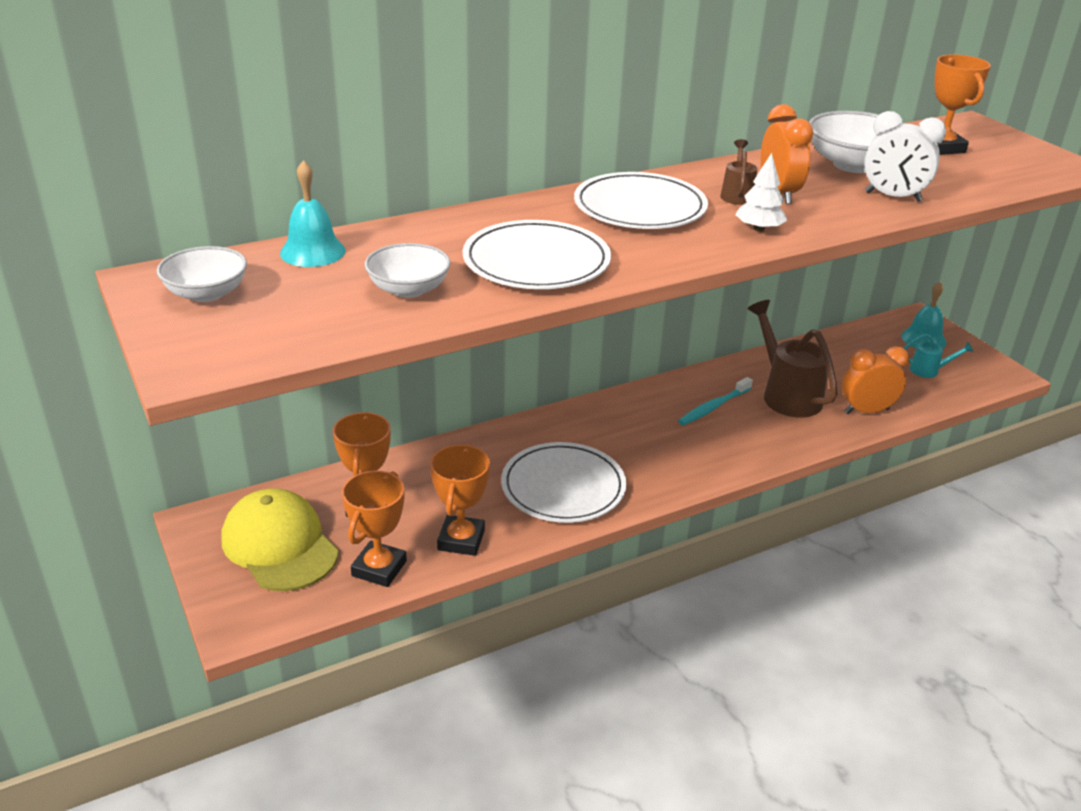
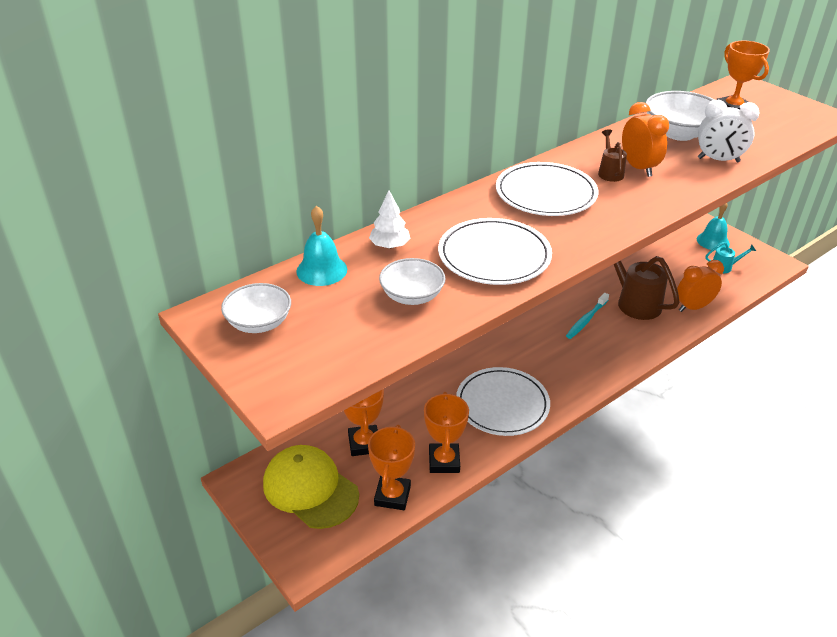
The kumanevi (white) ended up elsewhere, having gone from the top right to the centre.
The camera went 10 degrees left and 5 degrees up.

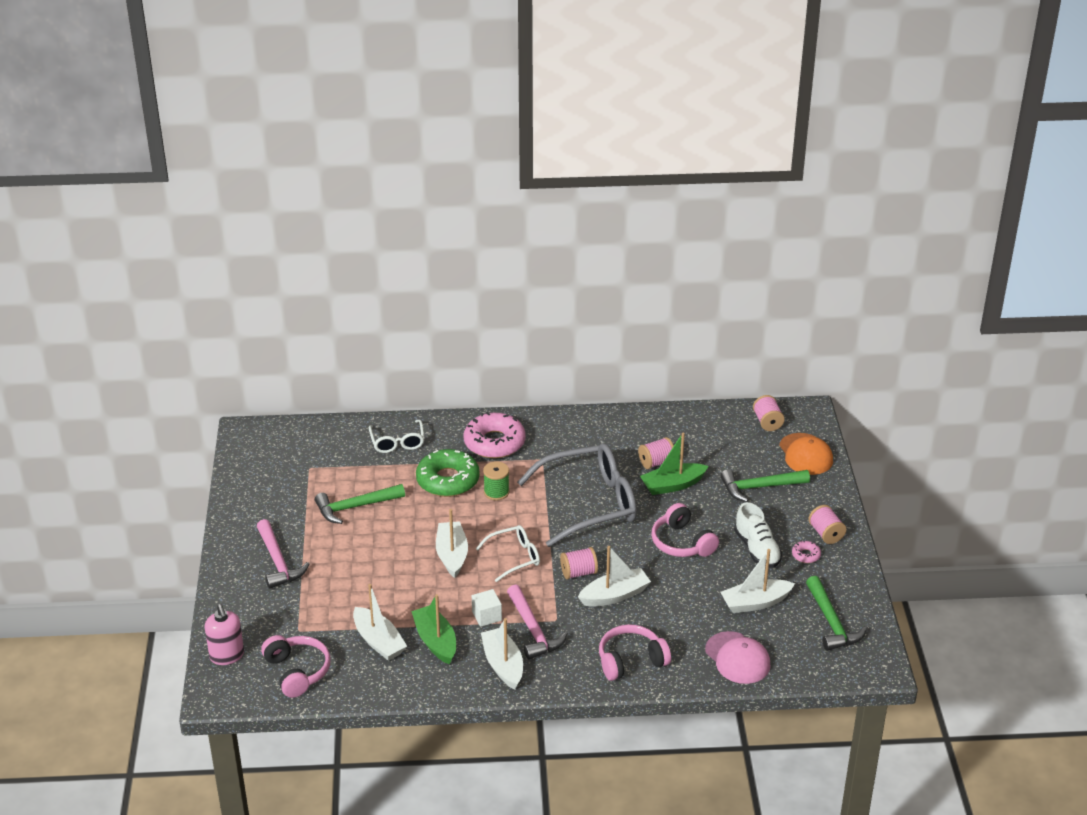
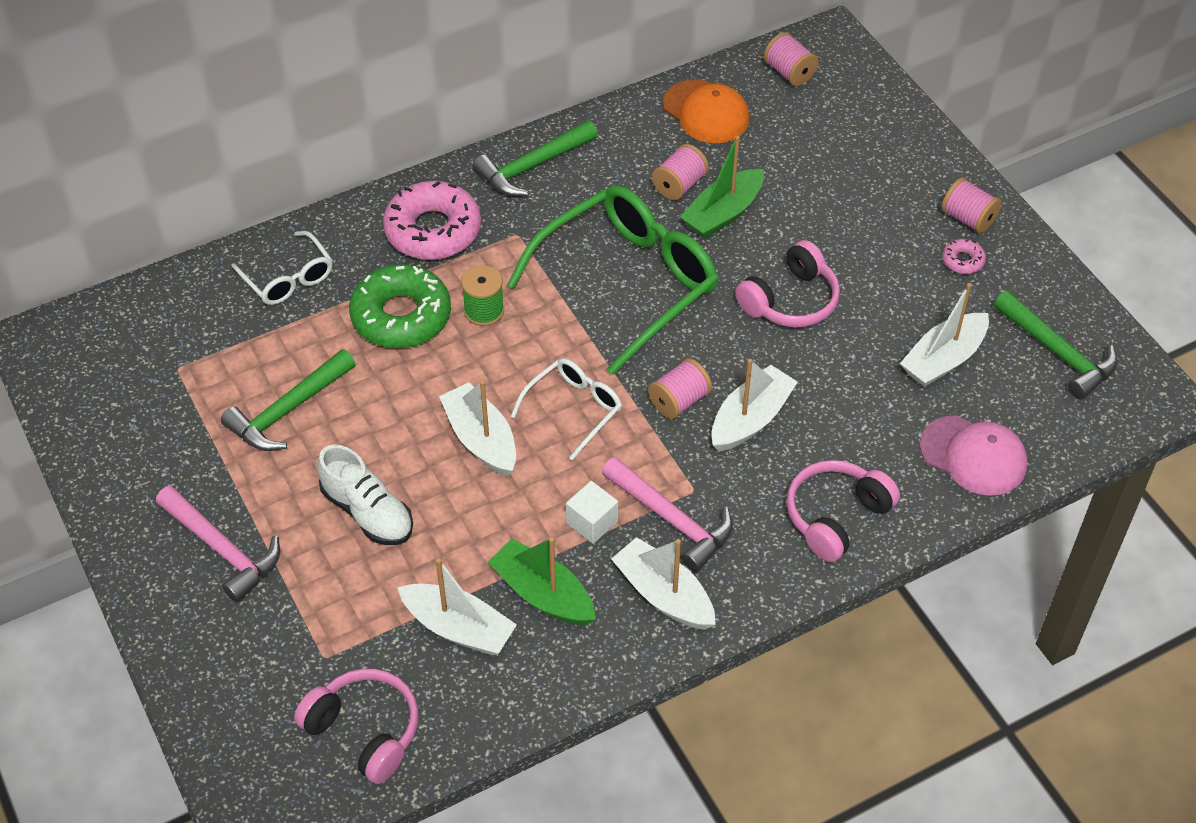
The second view lost the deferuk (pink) at the bottom left.
The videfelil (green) (2nd from left) ended up elsewhere, having gone from the middle right to the top centre.
The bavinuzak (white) ended up elsewhere, having gone from the middle right to the middle left.
The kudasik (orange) ended up elsewhere, having gone from the middle right to the top centre.
What was the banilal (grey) at the centre turned into the banilal (green) at the centre.
The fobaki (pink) (3rd from left in the first image) at the centre ended up facing another way, 75 degrees counterclockwise from before.
The camera went 25 degrees left and 15 degrees up.

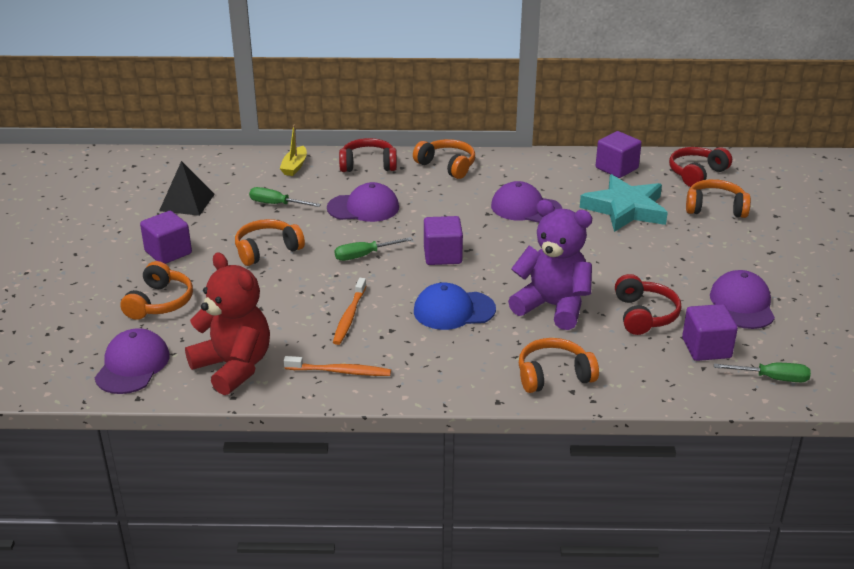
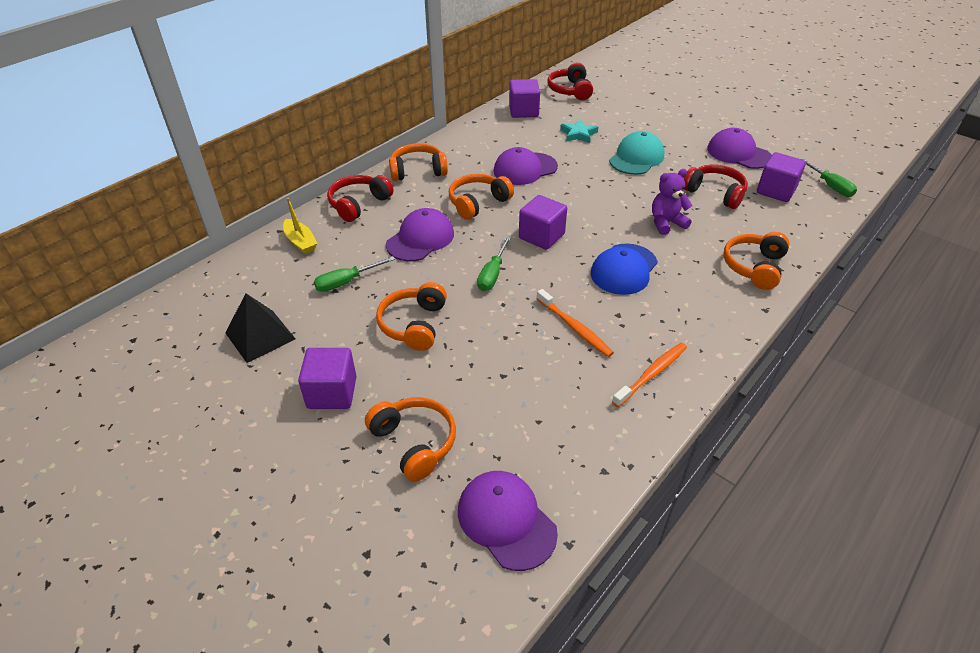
The second view lost the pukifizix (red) at the middle left.
The second view gained the kudasik (turquoise) at the top centre.
The fobaki (orange) (5th from left in the first image) ended up elsewhere, having gone from the middle right to the top centre.
The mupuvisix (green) (3rd from left) at the middle right ended up facing another way, 105 degrees clockwise from before.
The size of the pukifizix (purple) at the centre changed by a factor of 0.57.
The size of the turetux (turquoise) at the middle right changed by a factor of 0.50.
The camera went 50 degrees left and 10 degrees up.

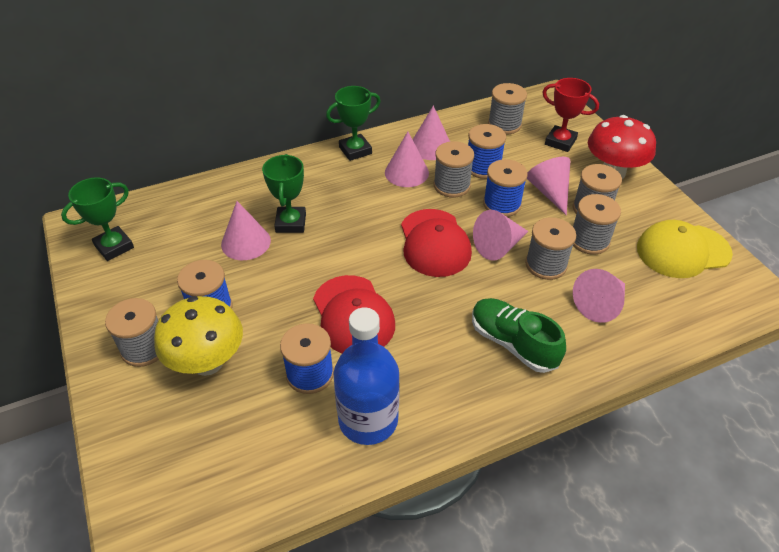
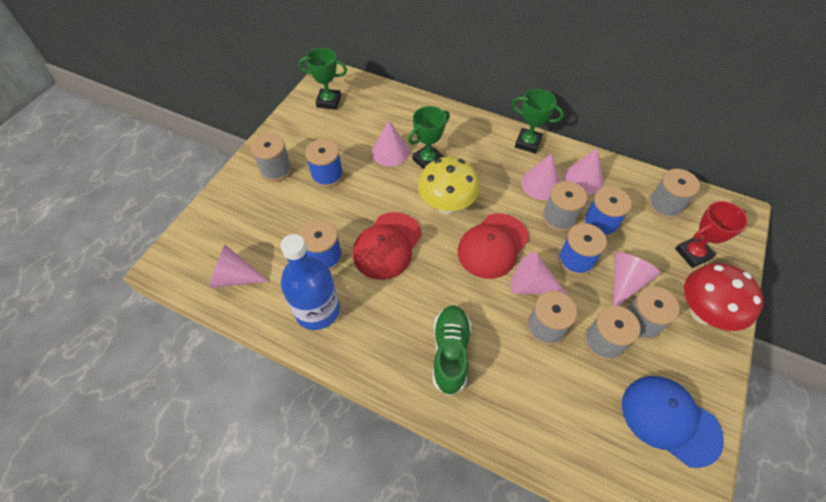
The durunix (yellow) ended up elsewhere, having gone from the middle left to the centre.
The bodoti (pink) (6th from left in the first image) ended up elsewhere, having gone from the middle right to the middle left.
What was the kudasik (yellow) at the middle right turned into the kudasik (blue) at the bottom right.
The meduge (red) at the top right ended up facing another way, 75 degrees clockwise from before.
The camera went 50 degrees right and 10 degrees up.

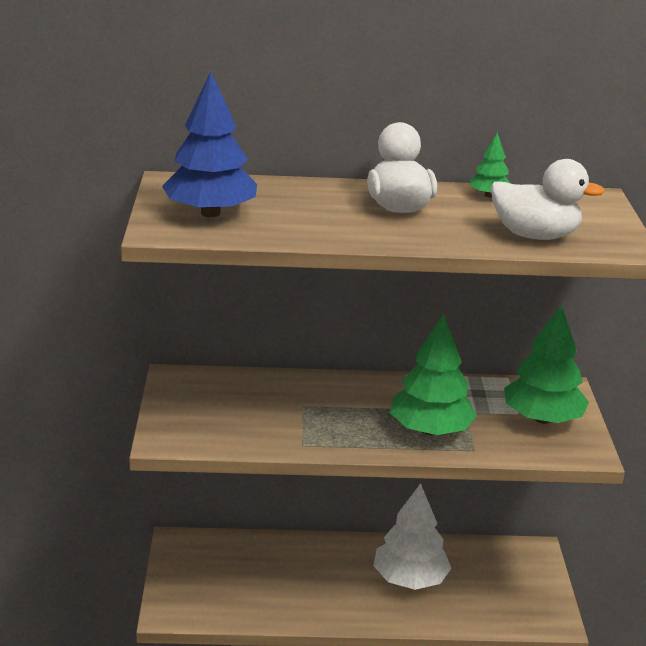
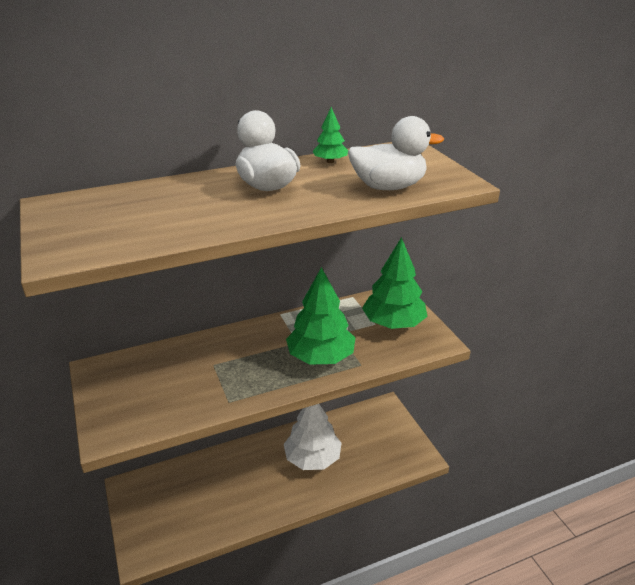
The second view lost the kumanevi (blue) at the top left.
The camera went 20 degrees left and 5 degrees up.

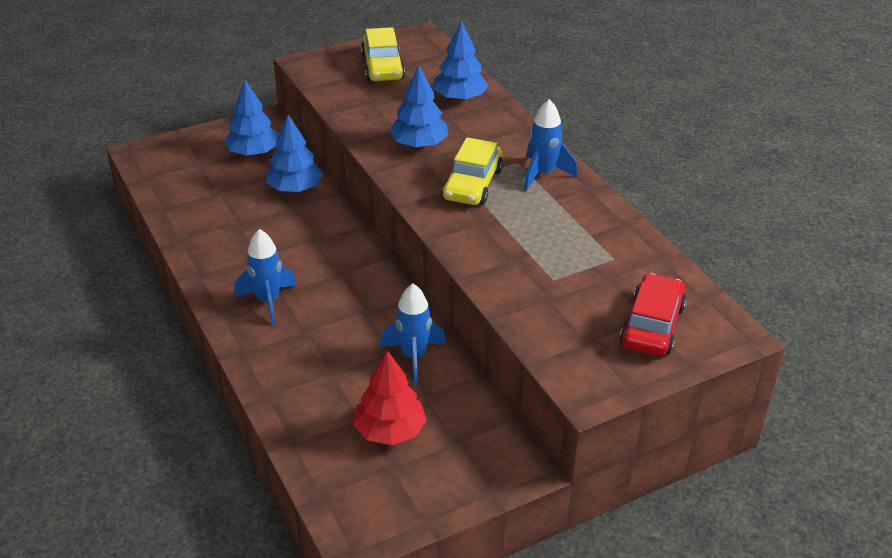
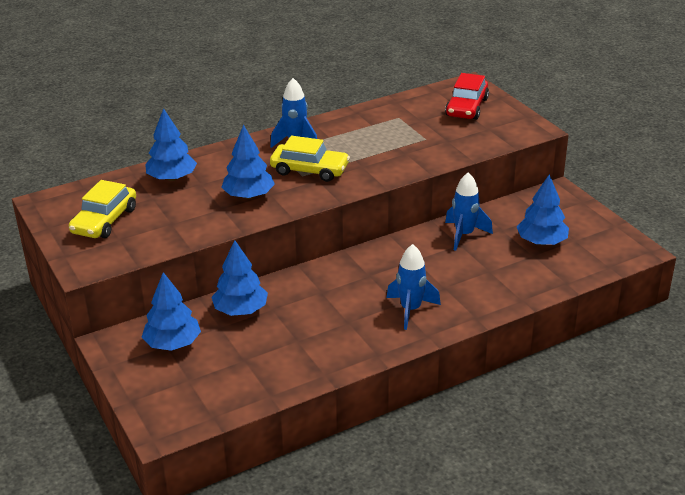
What was the kumanevi (red) at the bottom centre turned into the kumanevi (blue) (5th from left) at the middle right.
The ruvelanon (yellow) (1st from left) at the top centre ended up facing another way, 120 degrees clockwise from before.
The ruvelanon (red) at the middle right ended up facing another way, 90 degrees counterclockwise from before.
The camera went 90 degrees left and 5 degrees down.

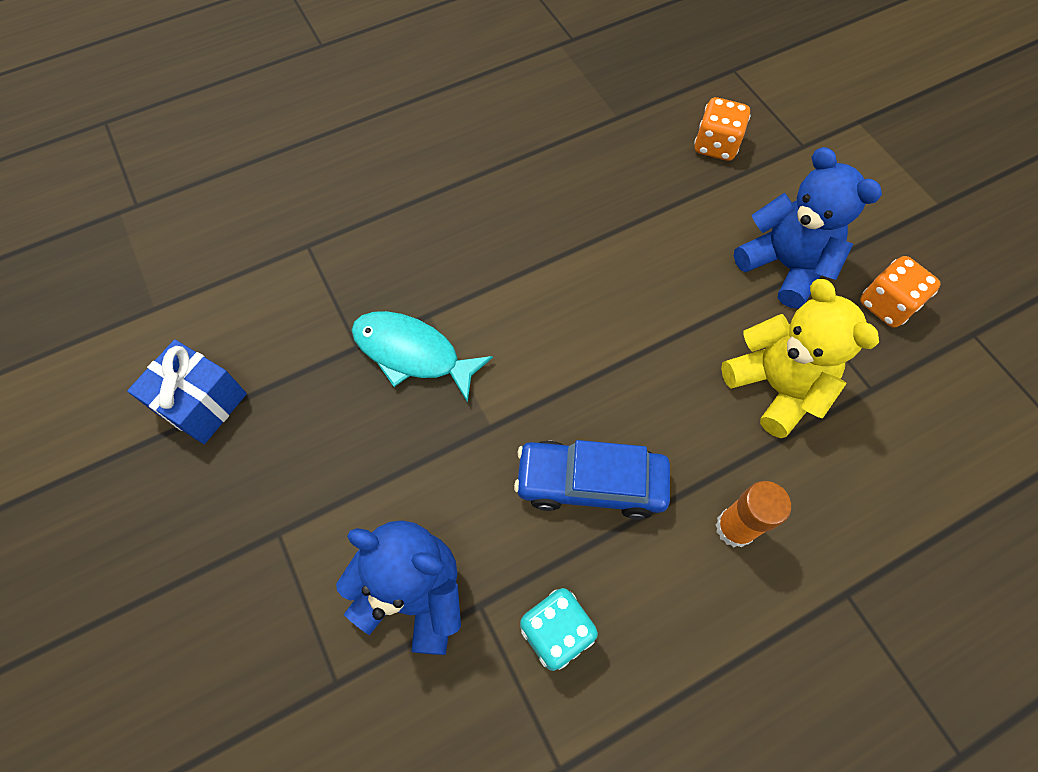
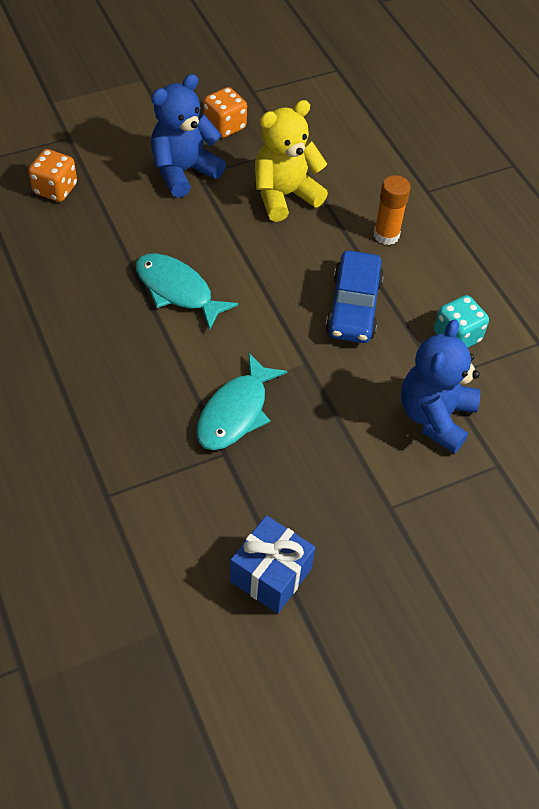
The second view gained the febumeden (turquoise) (1st from left) at the centre.
The camera went 90 degrees left and 10 degrees down.

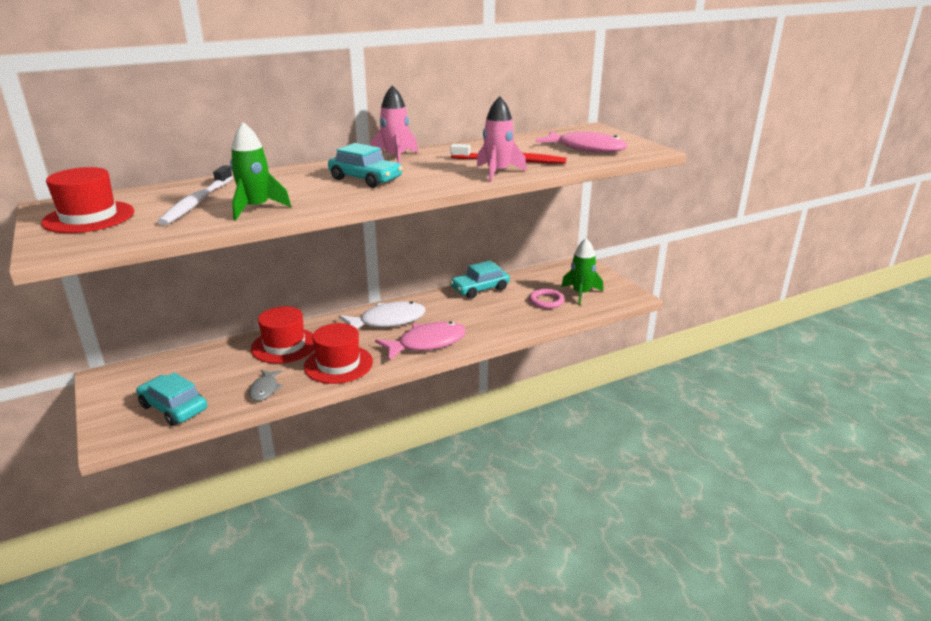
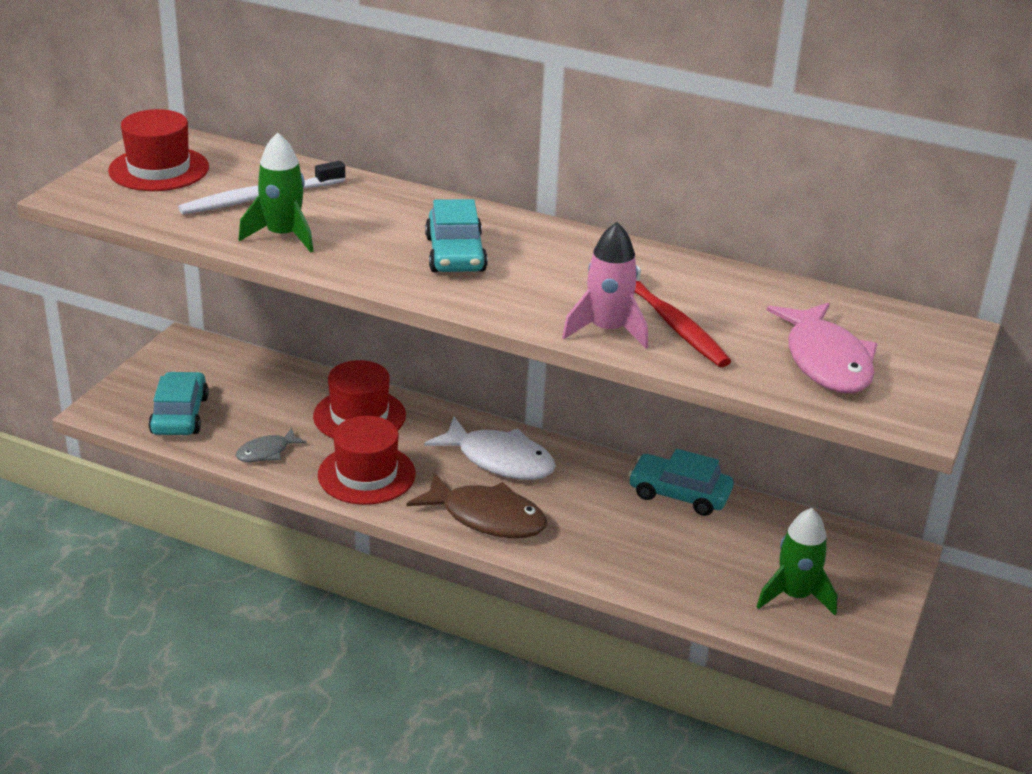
The second view lost the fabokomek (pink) (1st from left) at the top centre.
The second view lost the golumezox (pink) at the centre.
What was the febumeden (pink) (1st from left) at the centre turned into the febumeden (brown) at the centre.
The camera went 50 degrees right and 5 degrees up.

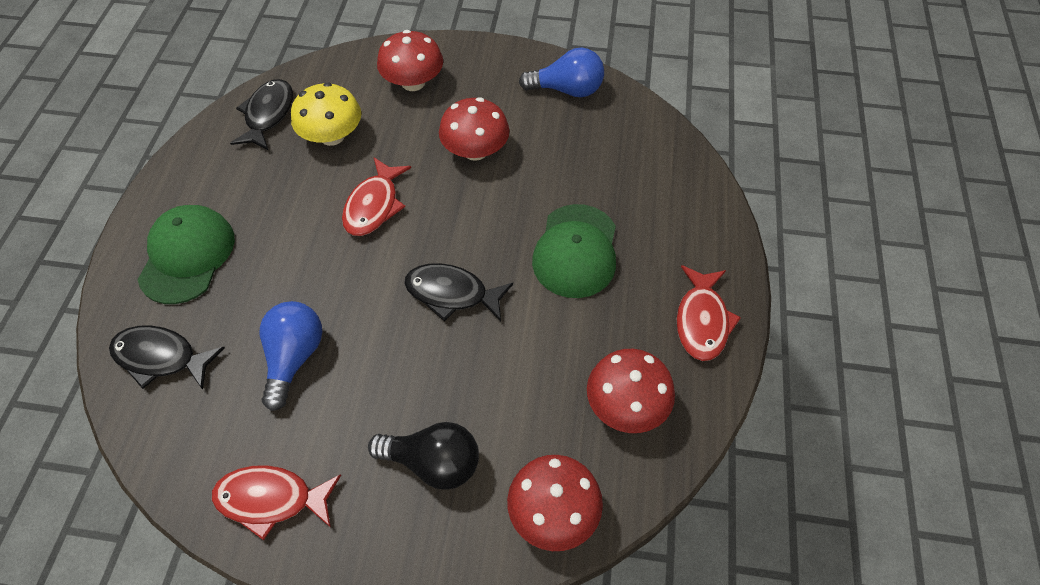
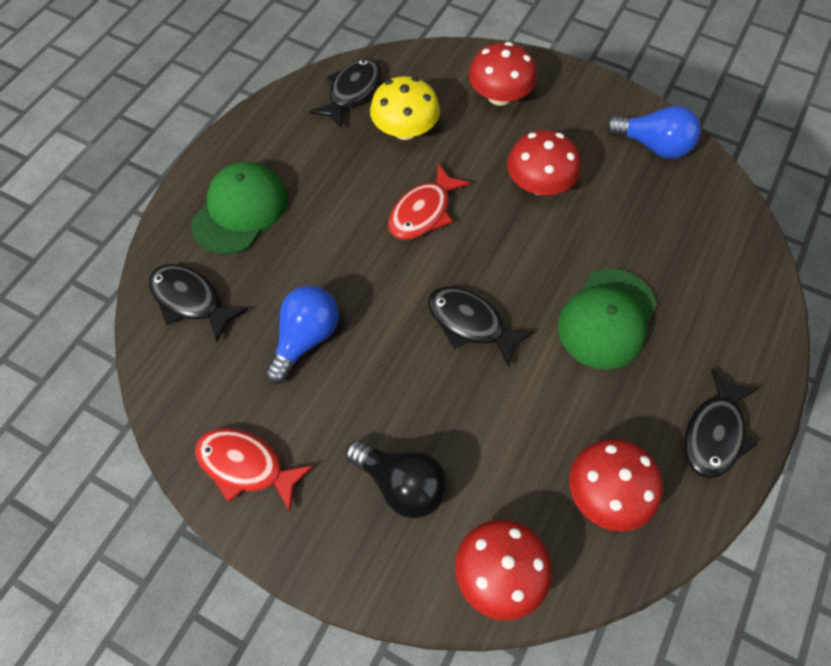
What was the febumeden (red) (3rd from left) at the middle right turned into the febumeden (black) (4th from left) at the middle right.
The camera went 20 degrees right and 5 degrees up.

